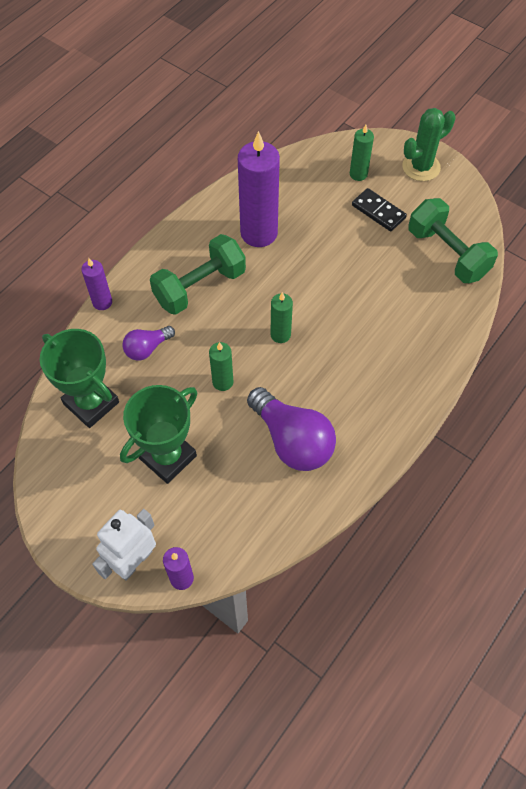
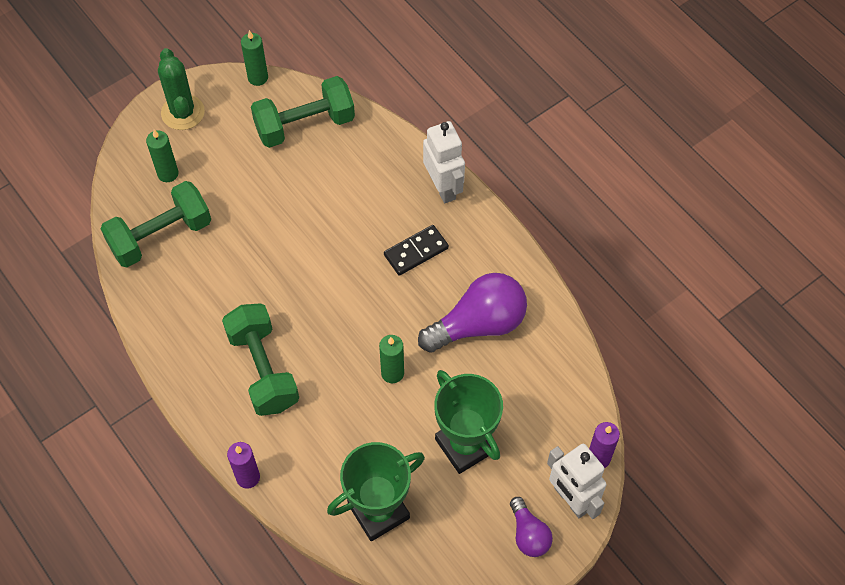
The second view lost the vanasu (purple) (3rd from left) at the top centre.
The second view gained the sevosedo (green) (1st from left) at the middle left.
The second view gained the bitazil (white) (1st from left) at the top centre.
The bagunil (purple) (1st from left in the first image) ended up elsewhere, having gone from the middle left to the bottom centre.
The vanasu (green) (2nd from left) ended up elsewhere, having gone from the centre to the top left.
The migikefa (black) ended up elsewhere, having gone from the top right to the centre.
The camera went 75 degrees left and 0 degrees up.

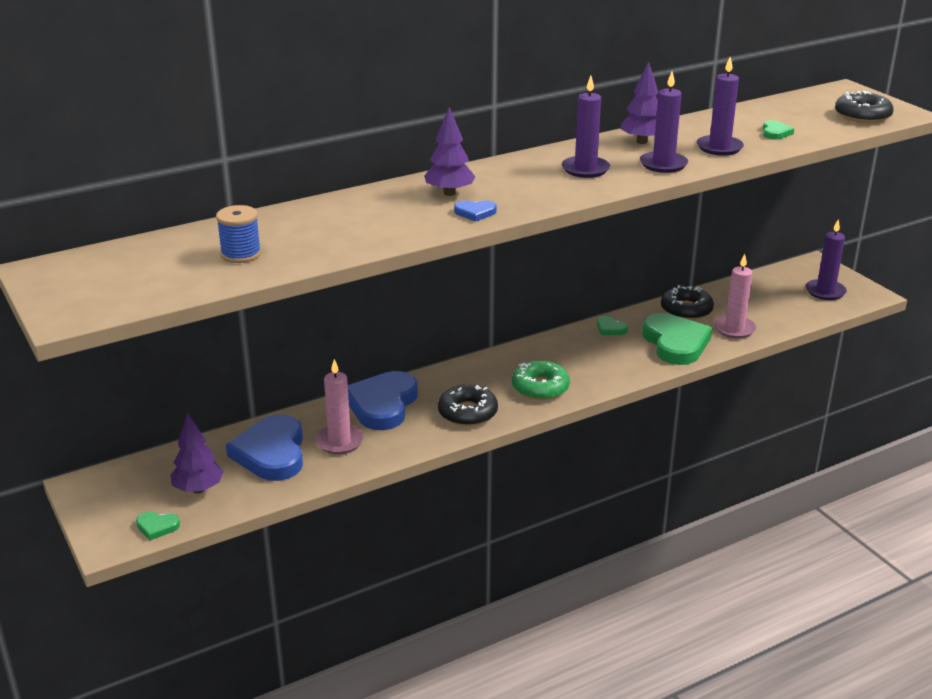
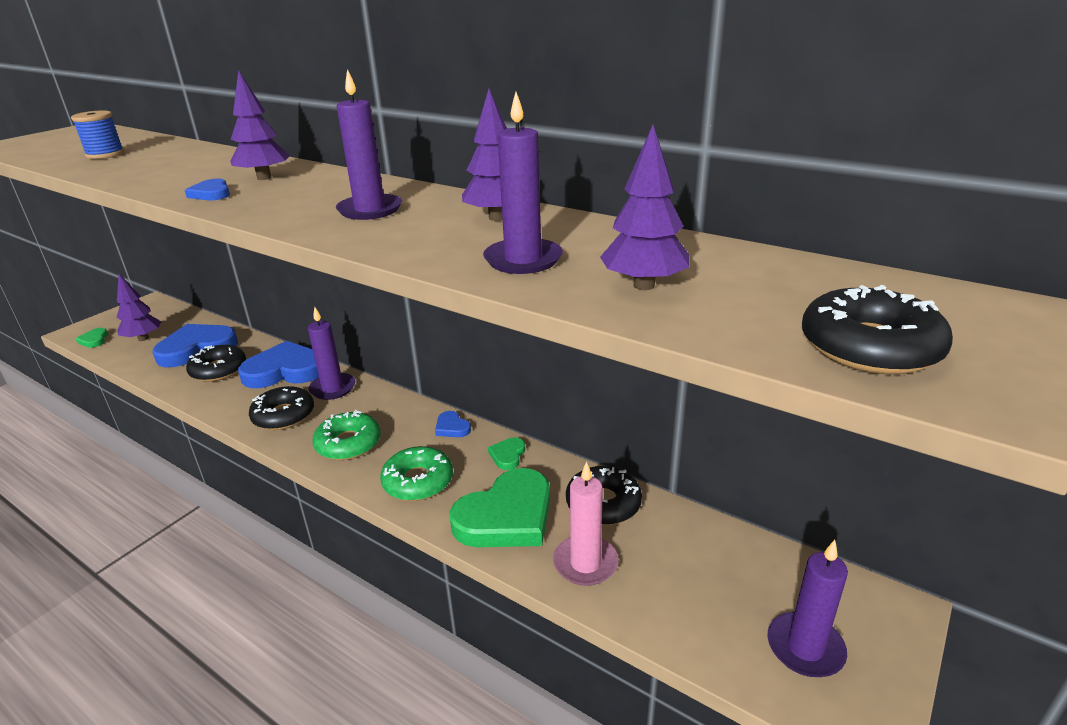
The second view gained the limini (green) (2nd from left) at the centre.
The second view gained the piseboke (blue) (4th from left) at the centre.
The vanasu (purple) (2nd from left in the first image) ended up elsewhere, having gone from the top right to the middle left.
Where the vanasu (pink) (1st from left) stood at the centre, the limini (black) (1st from left) came to stand at the middle left.
Where the piseboke (green) (4th from left) stood at the top right, the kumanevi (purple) (4th from left) came to stand at the top centre.
The camera went 65 degrees right and 0 degrees up.

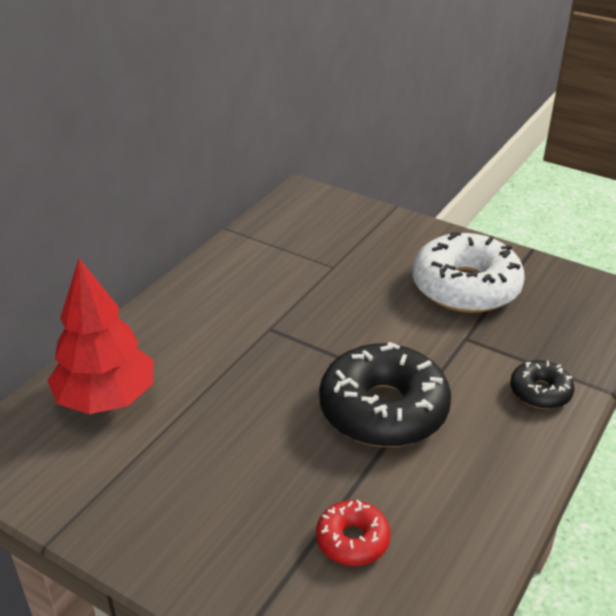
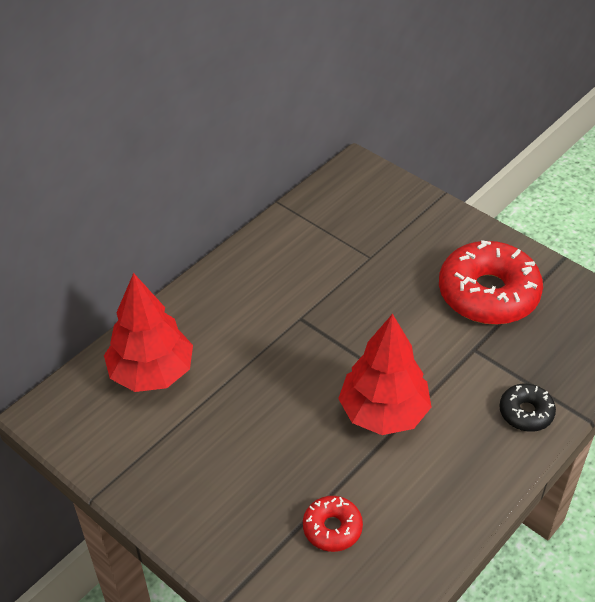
Where the limini (black) (1st from left) stood at the centre, the kumanevi (red) (2nd from left) came to stand at the centre.
What was the limini (white) at the middle right turned into the limini (red) (2nd from left) at the middle right.
The camera went 10 degrees right and 10 degrees up.

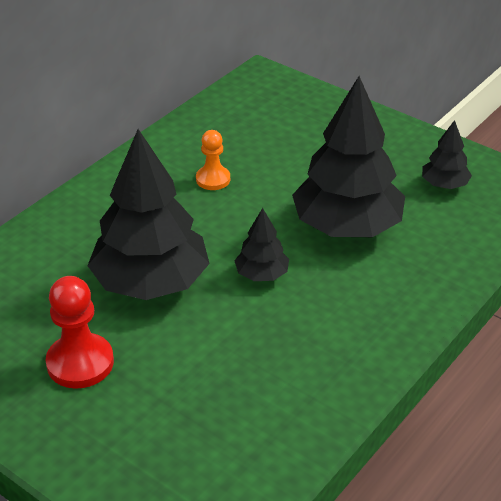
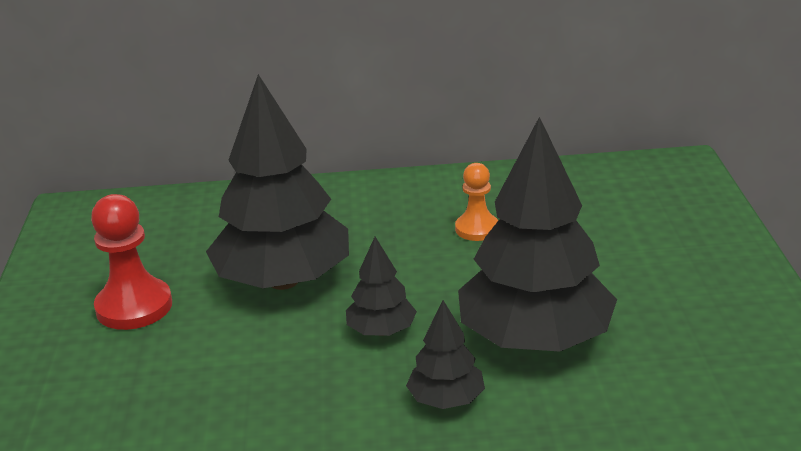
The kumanevi (black) (4th from left in the first image) ended up elsewhere, having gone from the top right to the bottom centre.
The camera went 50 degrees right and 10 degrees down.

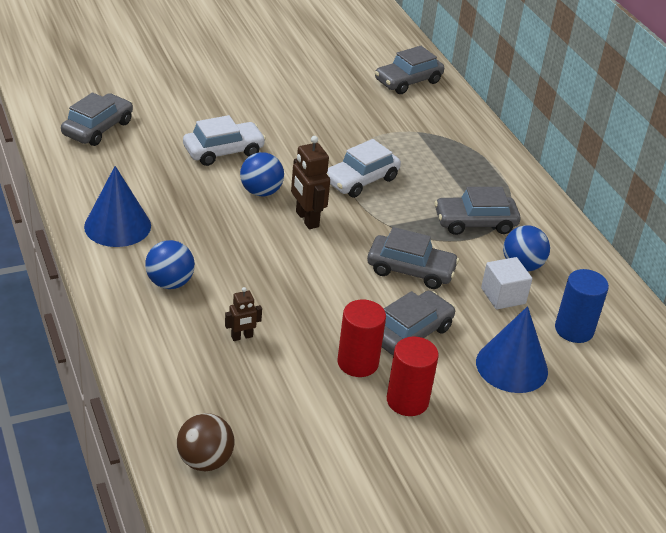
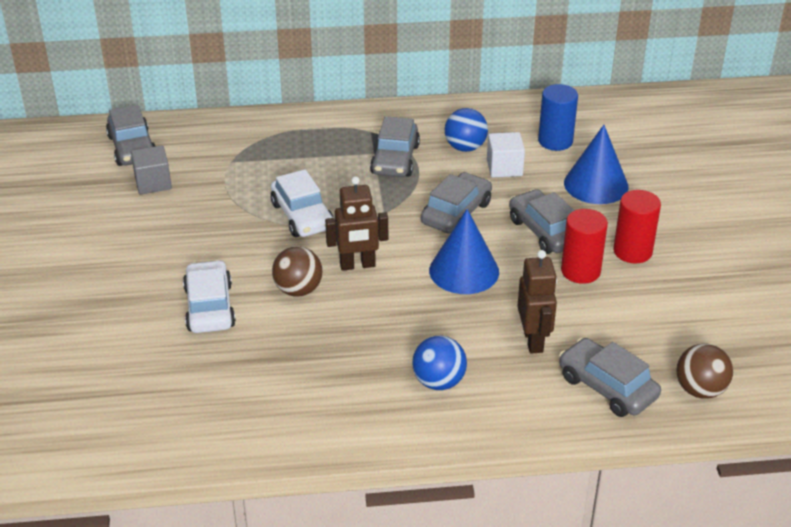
The second view gained the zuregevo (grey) at the top left.
The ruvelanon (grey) (1st from left in the first image) ended up elsewhere, having gone from the top left to the bottom right.
The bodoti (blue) (1st from left) ended up elsewhere, having gone from the middle left to the centre.
What was the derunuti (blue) (2nd from left) at the top centre turned into the derunuti (brown) (1st from left) at the centre.
The size of the bitazil (brown) (1st from left in the first image) at the centre changed by a factor of 1.72.
The camera went 70 degrees left and 0 degrees up.

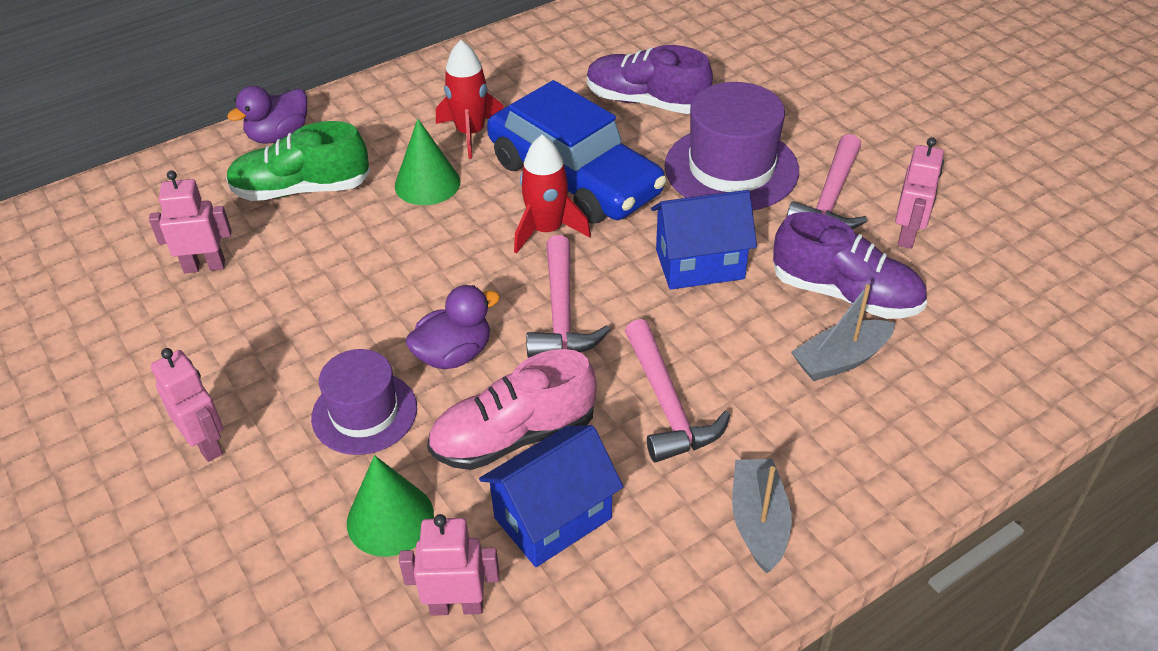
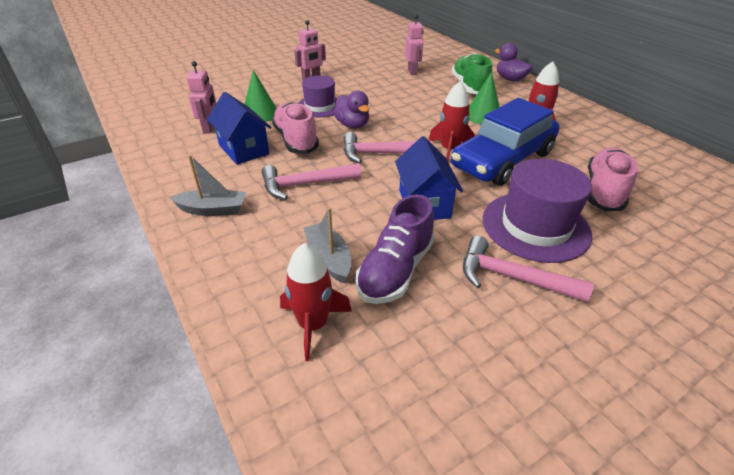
The second view lost the bitazil (pink) (4th from left) at the top right.
The second view gained the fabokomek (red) (1st from left) at the centre.
What was the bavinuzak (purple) (1st from left) at the top centre turned into the bavinuzak (pink) (2nd from left) at the middle right.
The camera went 90 degrees right and 5 degrees down.

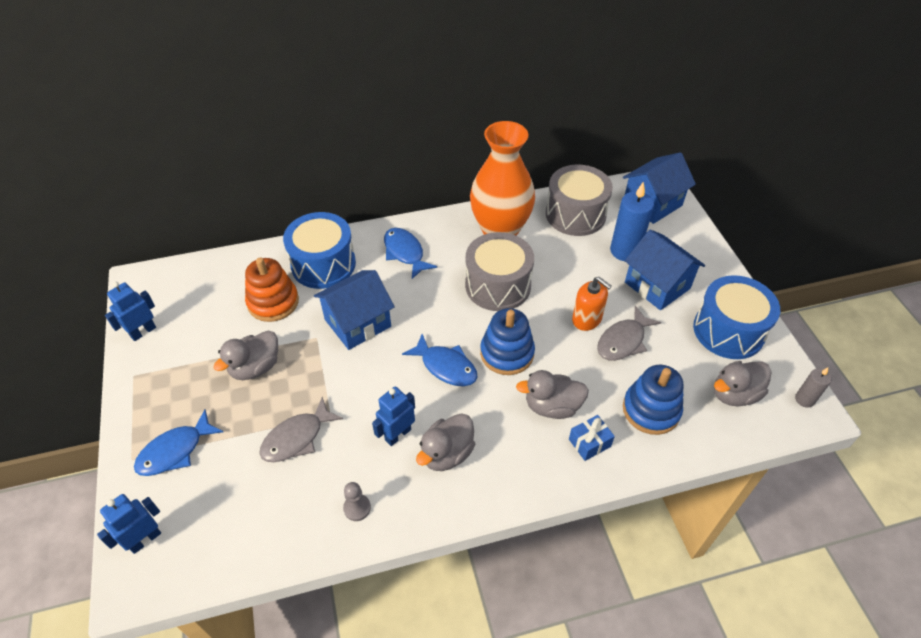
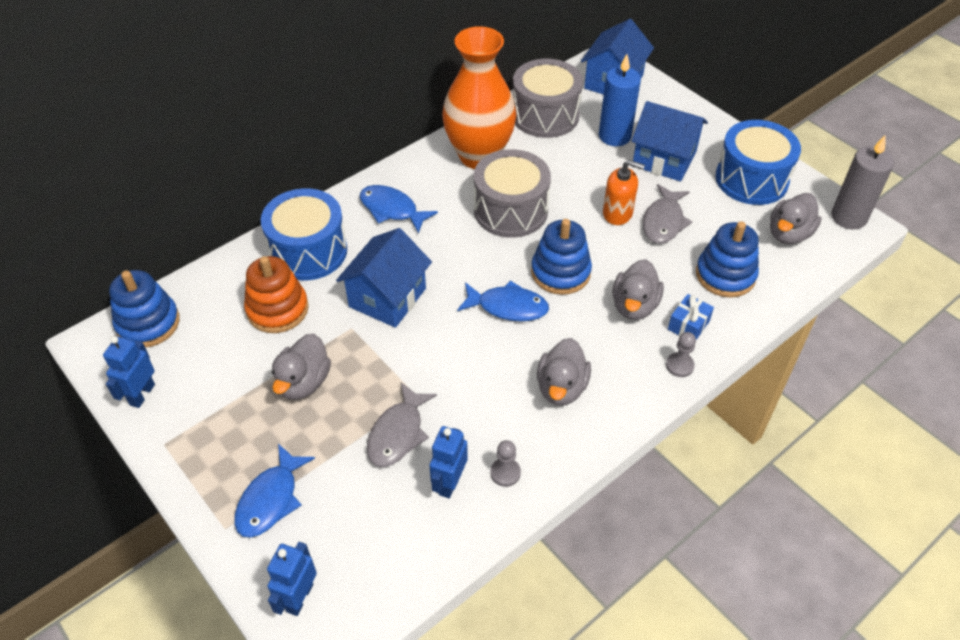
The second view gained the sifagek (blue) (1st from left) at the middle left.
The second view gained the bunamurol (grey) (2nd from left) at the middle right.
The bitazil (blue) (3rd from left) ended up elsewhere, having gone from the centre to the bottom centre.
The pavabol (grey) (3rd from left) at the centre ended up facing another way, 45 degrees counterclockwise from before.
The size of the vanasu (grey) at the middle right changed by a factor of 1.85.
The camera went 25 degrees left and 0 degrees up.

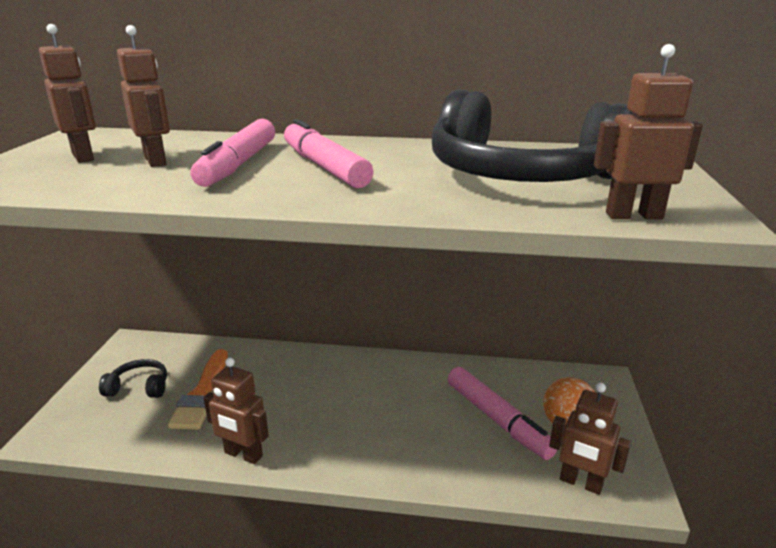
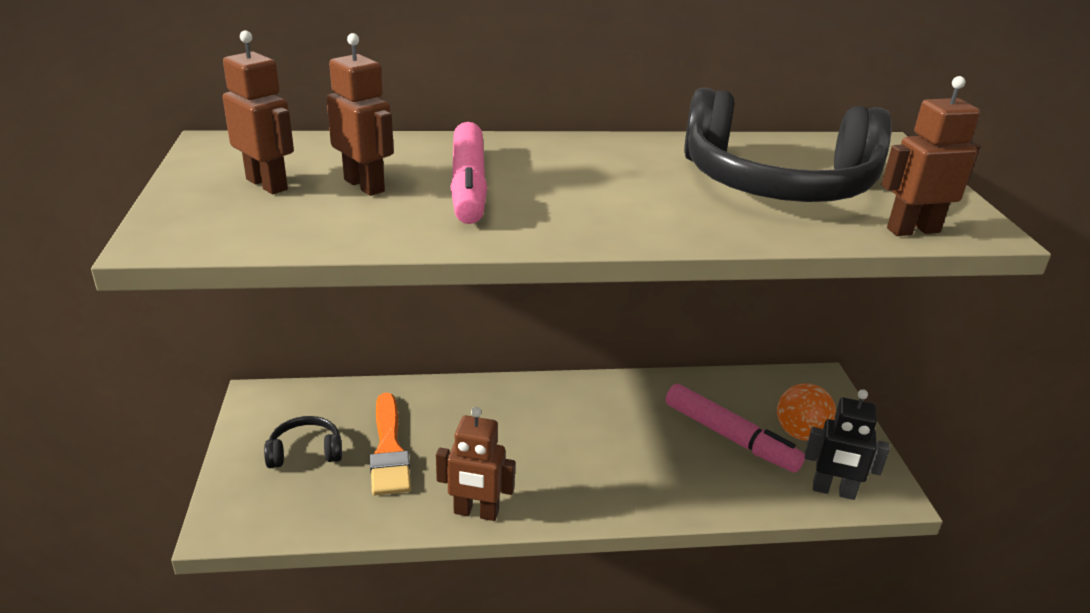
The second view lost the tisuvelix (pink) (2nd from left) at the top centre.
What was the bitazil (brown) (4th from left) at the bottom right turned into the bitazil (black) at the bottom right.
The camera went 15 degrees left and 5 degrees up.

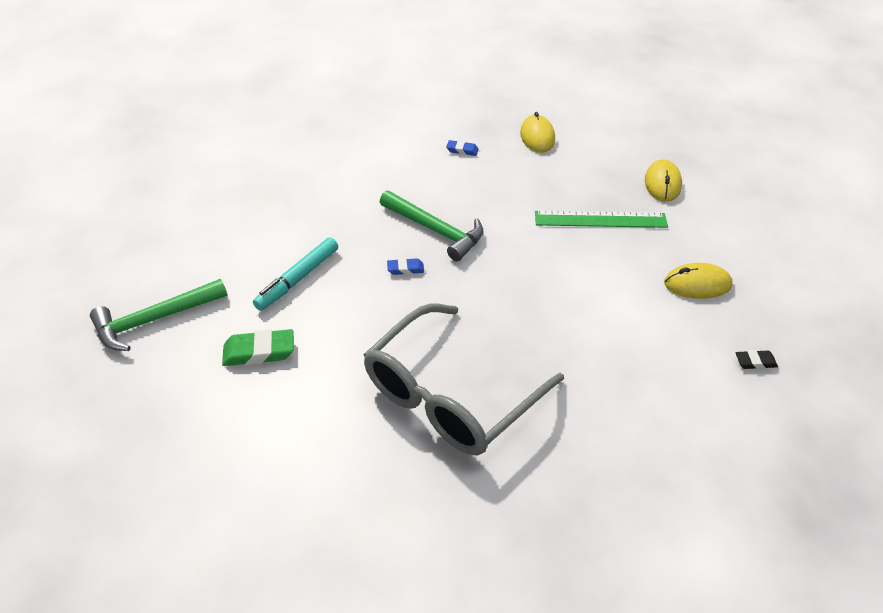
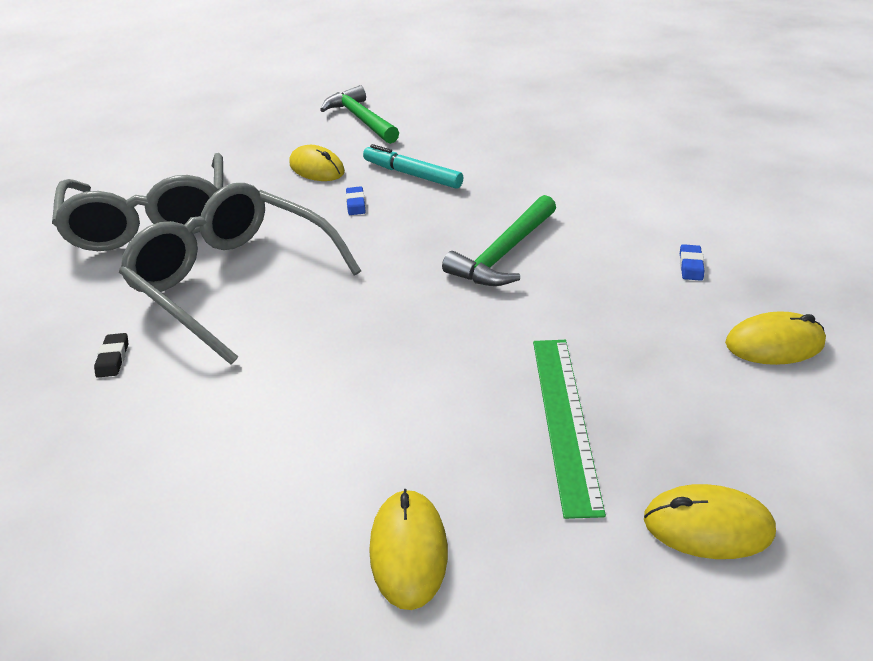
The second view gained the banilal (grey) (1st from left) at the top left.
The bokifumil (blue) (1st from left) ended up elsewhere, having gone from the centre to the top centre.
The bokifumil (black) ended up elsewhere, having gone from the middle right to the middle left.
Where the bokifumil (green) stood at the middle left, the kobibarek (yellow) (1st from left) came to stand at the top centre.
The camera went 90 degrees right and 5 degrees down.

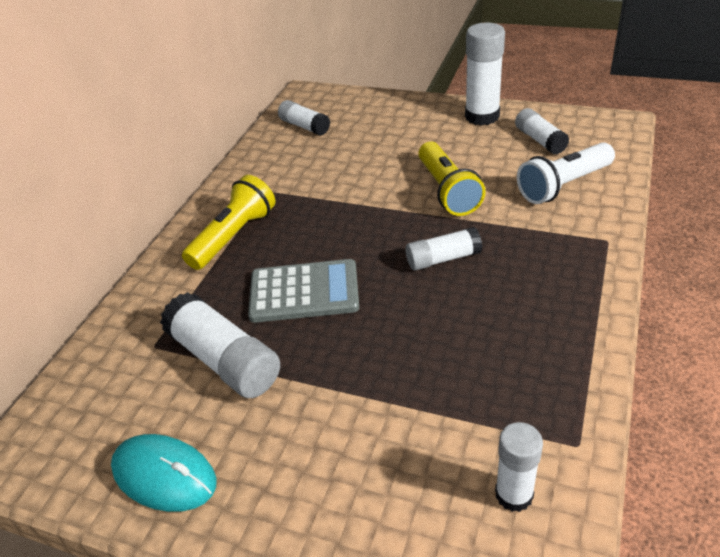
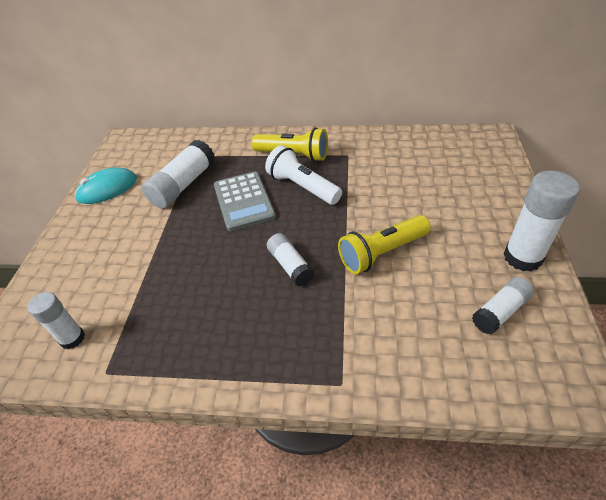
The second view lost the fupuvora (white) (2nd from left) at the top centre.
The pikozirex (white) ended up elsewhere, having gone from the top right to the centre.
The kobibarek (turquoise) at the bottom left ended up facing another way, 45 degrees clockwise from before.
The camera went 75 degrees right and 5 degrees up.

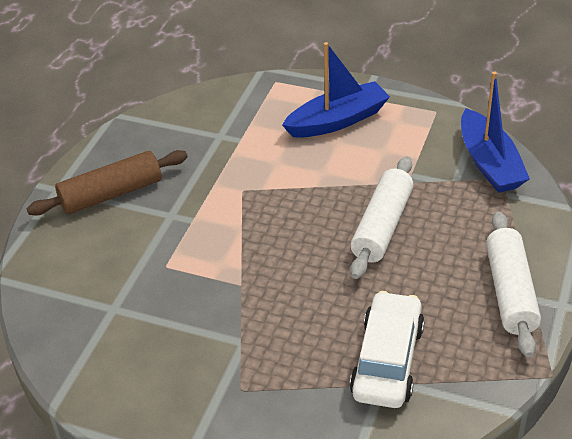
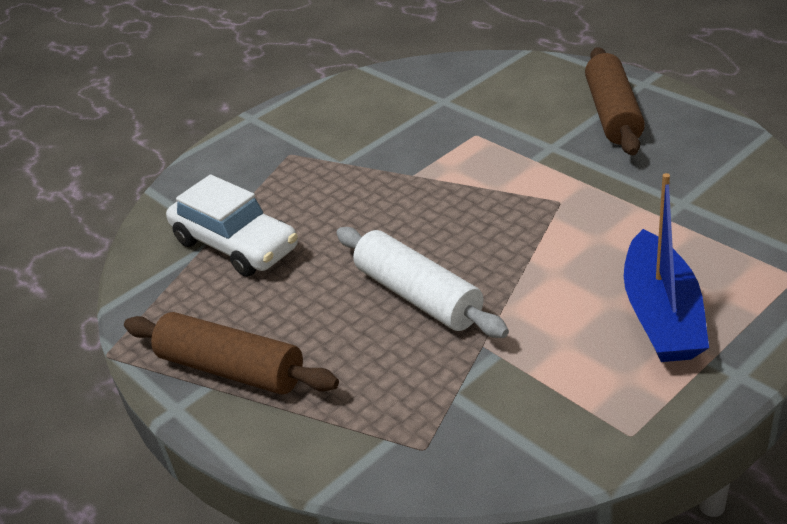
The second view lost the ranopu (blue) (2nd from left) at the top right.
What was the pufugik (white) (2nd from left) at the middle right turned into the pufugik (brown) (1st from left) at the bottom left.
The camera went 120 degrees right and 5 degrees down.

